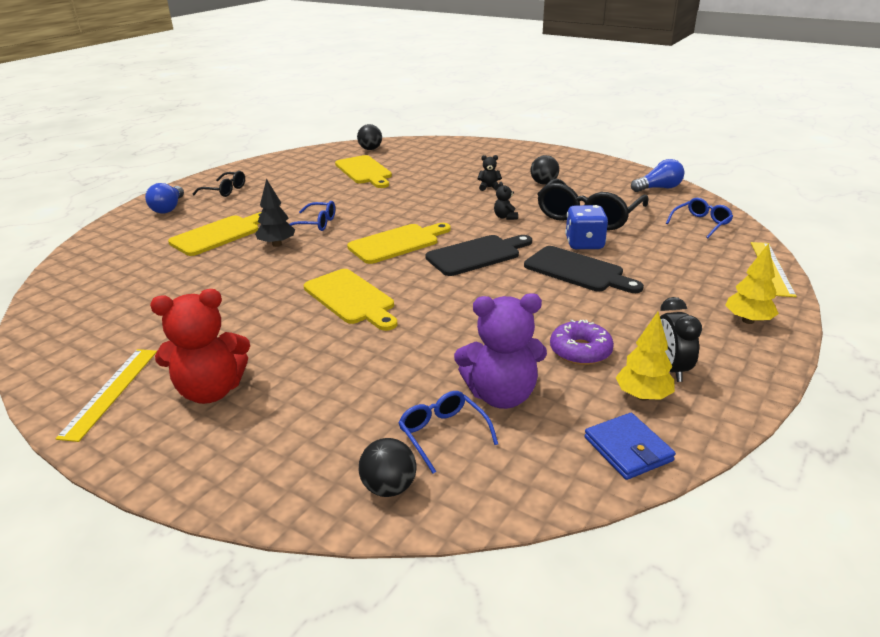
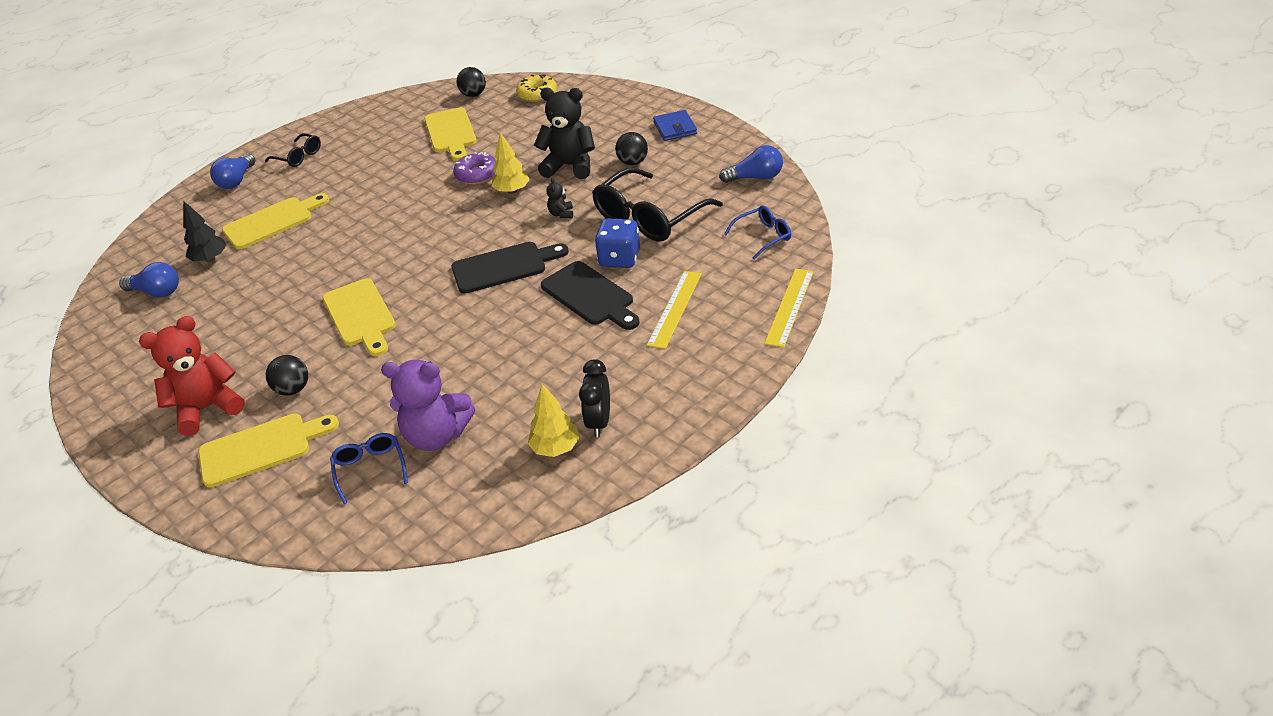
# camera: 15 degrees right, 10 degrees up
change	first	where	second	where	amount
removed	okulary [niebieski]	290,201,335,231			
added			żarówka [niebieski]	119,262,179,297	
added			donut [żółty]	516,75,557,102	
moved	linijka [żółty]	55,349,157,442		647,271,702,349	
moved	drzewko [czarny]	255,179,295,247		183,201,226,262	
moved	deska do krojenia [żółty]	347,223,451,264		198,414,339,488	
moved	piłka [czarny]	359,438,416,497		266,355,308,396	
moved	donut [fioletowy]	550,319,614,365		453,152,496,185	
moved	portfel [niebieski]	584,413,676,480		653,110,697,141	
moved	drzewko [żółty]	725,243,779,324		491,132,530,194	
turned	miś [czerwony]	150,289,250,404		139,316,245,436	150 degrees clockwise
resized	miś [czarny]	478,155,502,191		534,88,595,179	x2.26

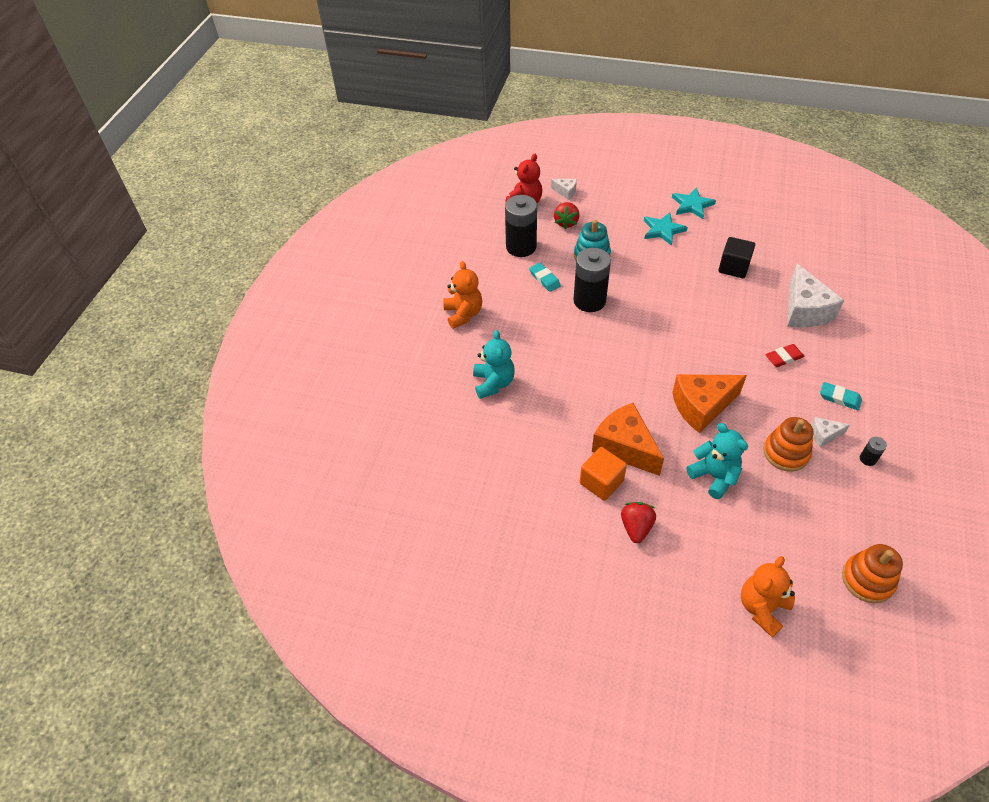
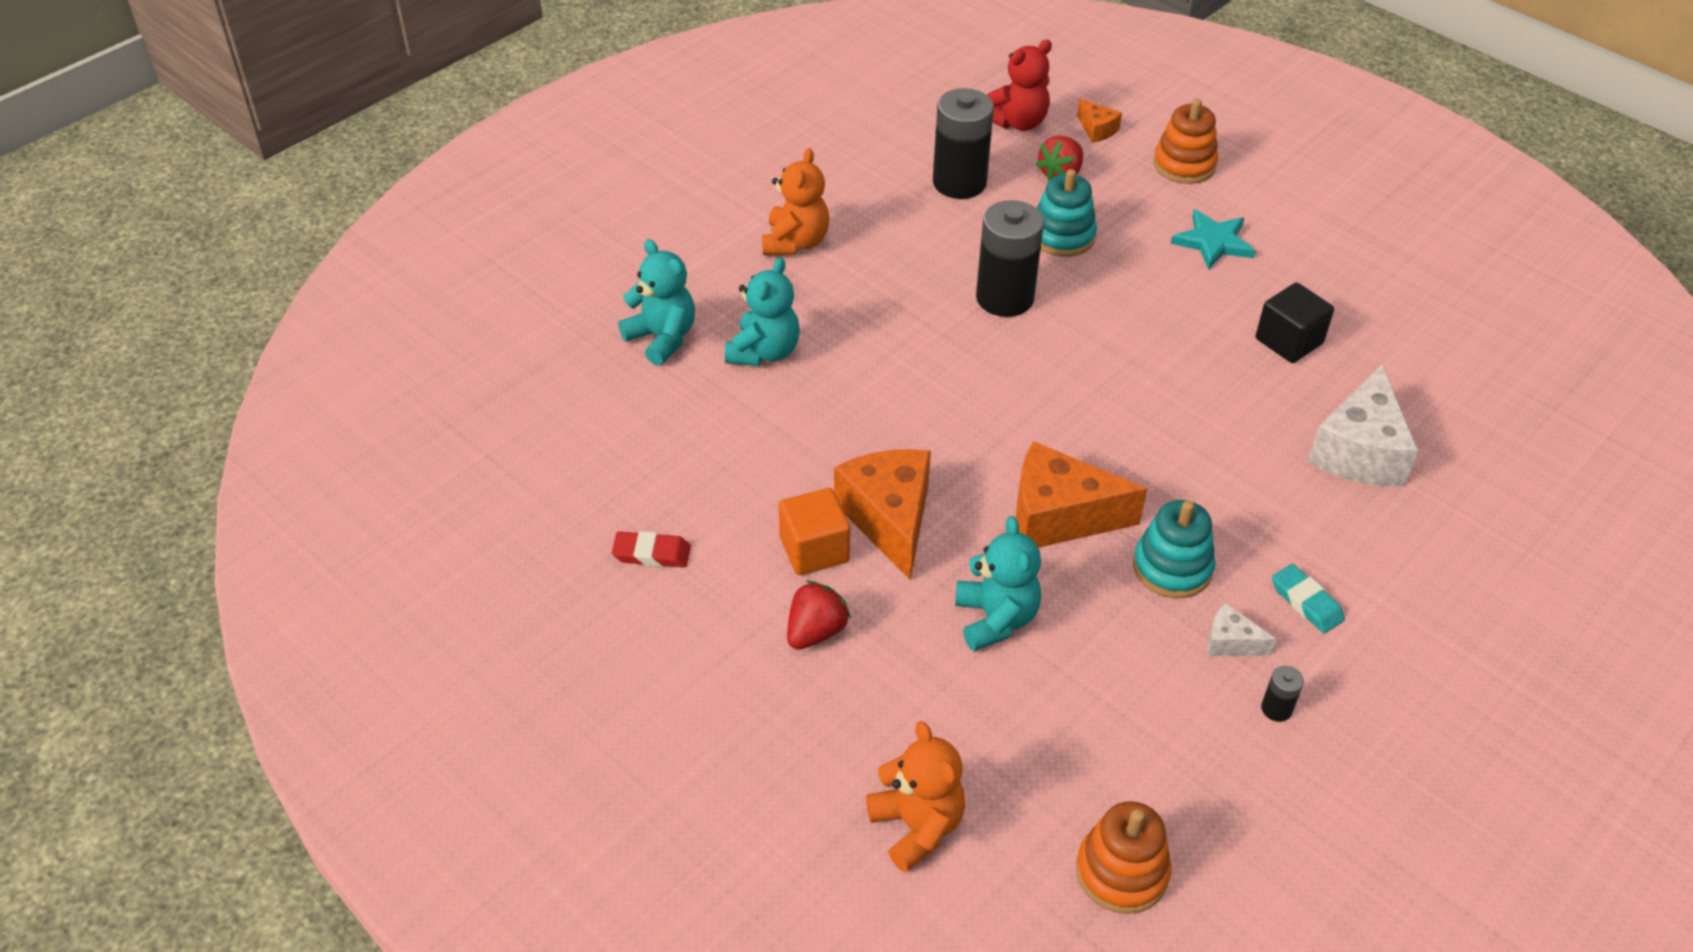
# camera: 25 degrees right, 5 degrees down
change	first	where	second	where	amount
removed	gumka do mazania [turkusowy]	529,263,561,292			
removed	gwiazda [turkusowy]	672,187,716,219			
added			miś [turkusowy]	618,239,695,366	
added			zabawka nakładanka [turkusowy]	1133,500,1216,598	
moved	zabawka nakładanka [pomarańczowy]	763,417,814,472		1153,99,1218,184	
moved	gumka do mazania [czerwony]	765,344,805,367		612,531,691,568	
recoloured	ser [biały]	551,179,577,200	ser [pomarańczowy]	1077,99,1122,143	
turned	miś [pomarańczowy]	741,556,795,637		866,721,965,872	90 degrees clockwise

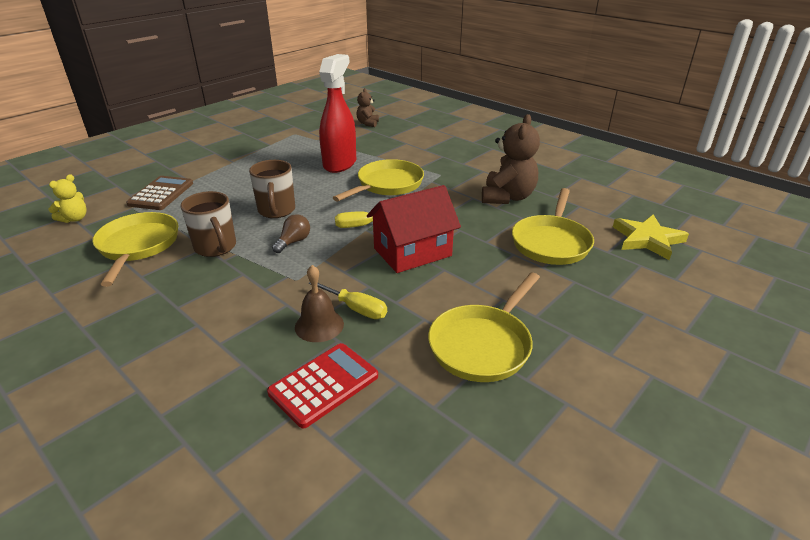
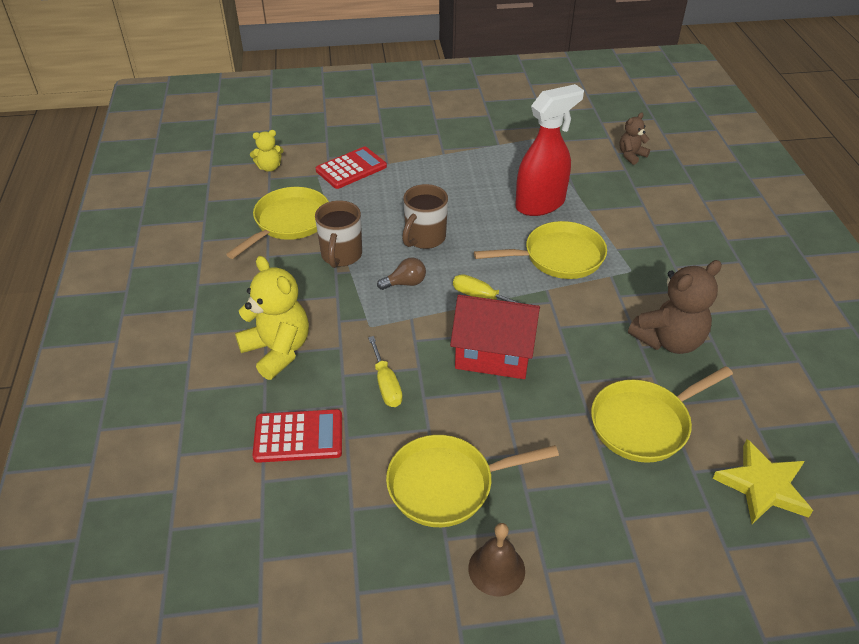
# camera: 40 degrees right, 10 degrees up
change	first	where	second	where	amount
added			miś [żółty]	235,256,309,380	
moved	dzwonek [brązowy]	295,265,344,342		468,523,525,596	
recoloured	kalkulator [brązowy]	126,176,193,210	kalkulator [czerwony]	316,147,387,189	

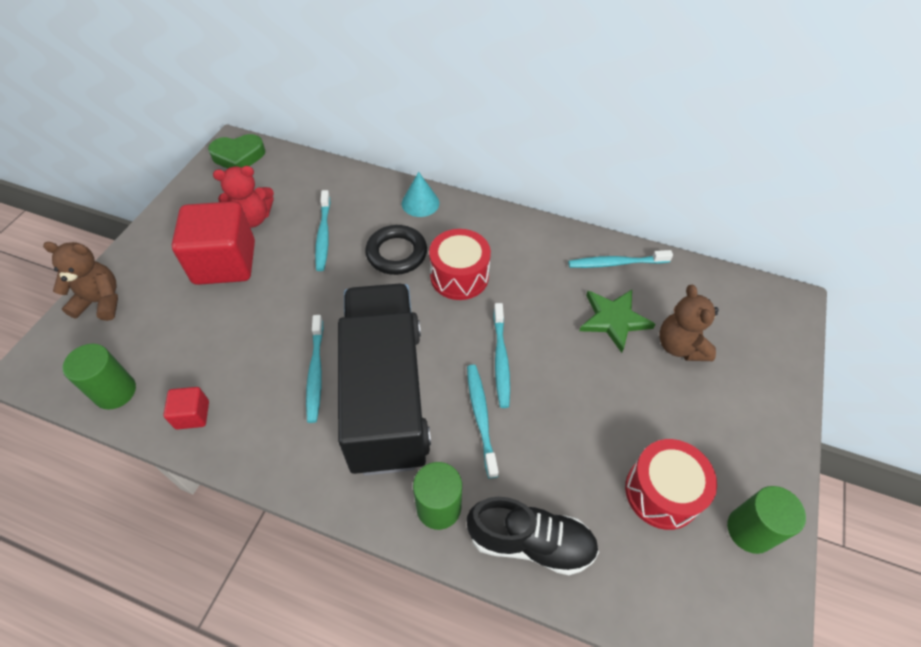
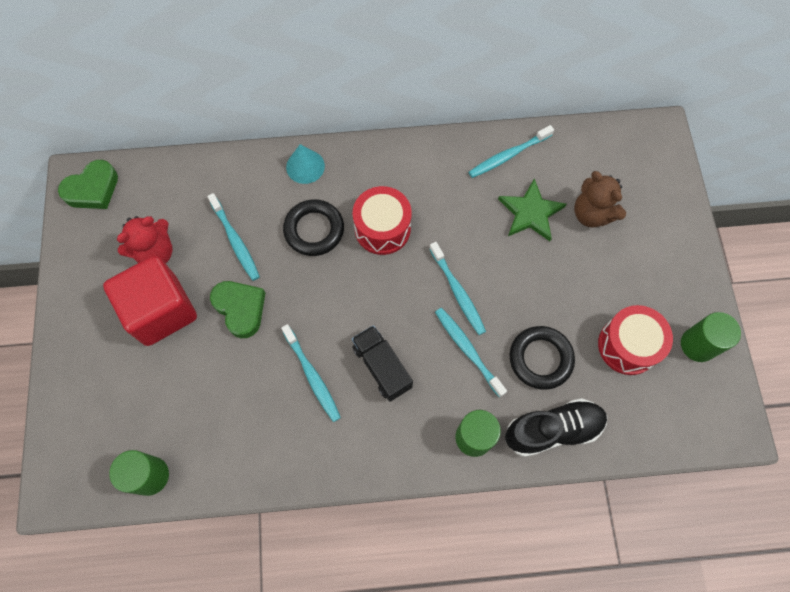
# camera: 25 degrees left, 15 degrees up
change	first	where	second	where	amount
removed	miś [brązowy]	43,242,118,321			
removed	sześcian [czerwony]	163,387,209,430			
added			serce [zielony]	210,281,265,338	
added			pierścień [czarny]	510,326,575,390	
resized	ciężarówka [czarny]	338,284,431,476		352,325,413,402	x0.44

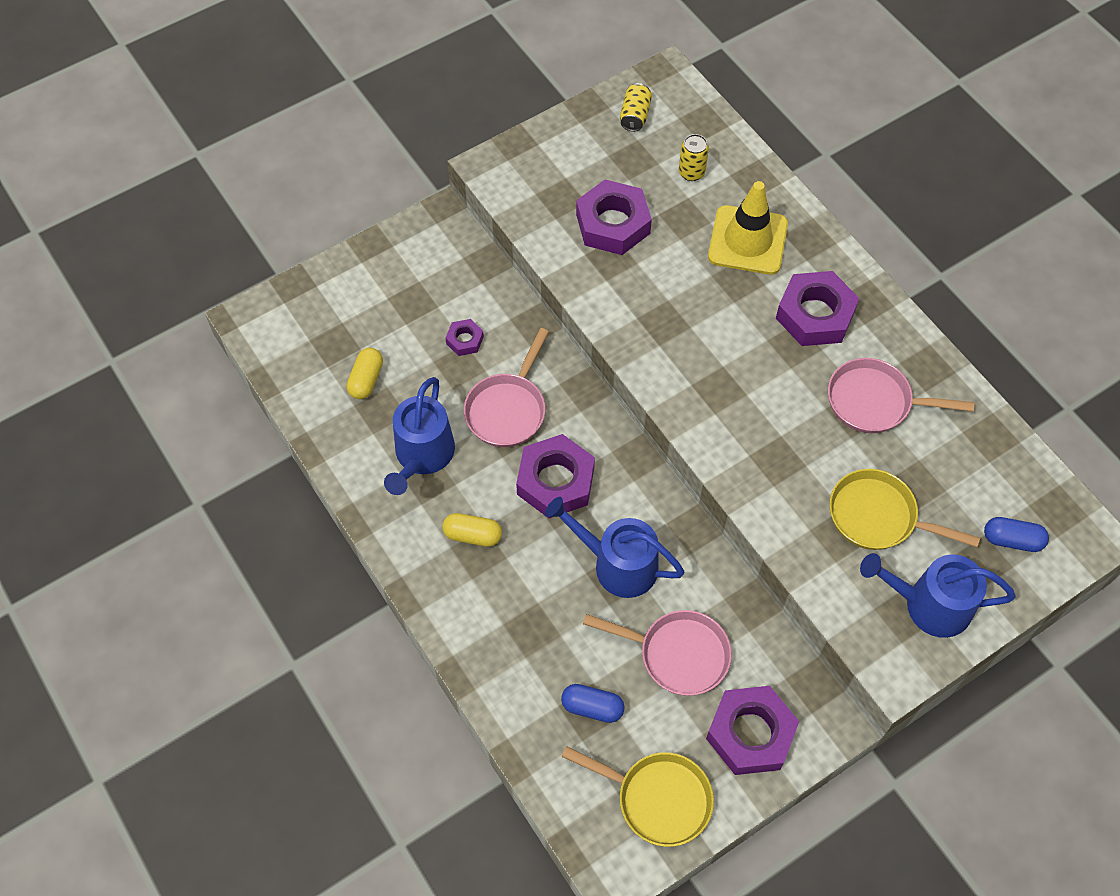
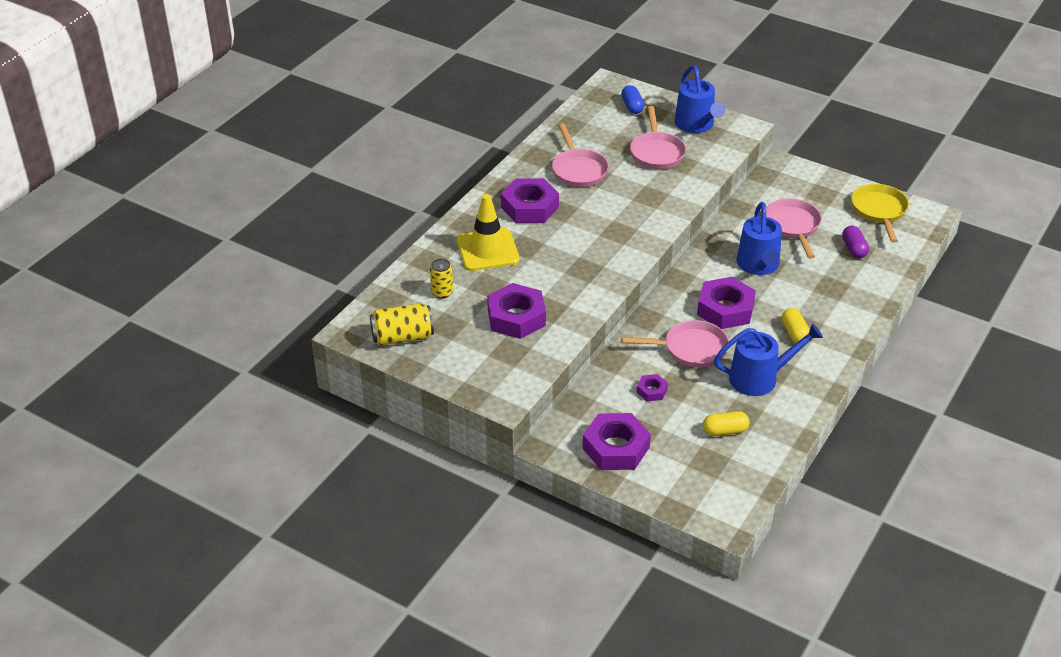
# camera: 115 degrees left, 20 degrees down
change	first	where	second	where	amount
moved	nakrętka [fioletowy]	706,686,799,775		583,413,651,470	
recoloured	kapsułka [niebieski]	561,684,625,723	kapsułka [fioletowy]	842,226,869,258	
recoloured	patelnia [żółty]	829,469,980,550	patelnia [różowy]	630,106,686,169	
resized	puszka [żółty]	620,83,652,132		370,304,434,346	x1.56

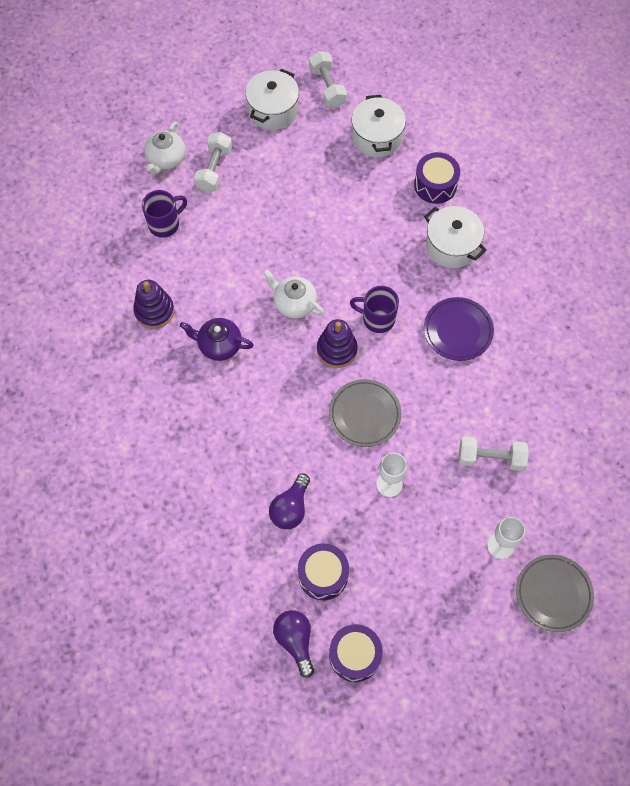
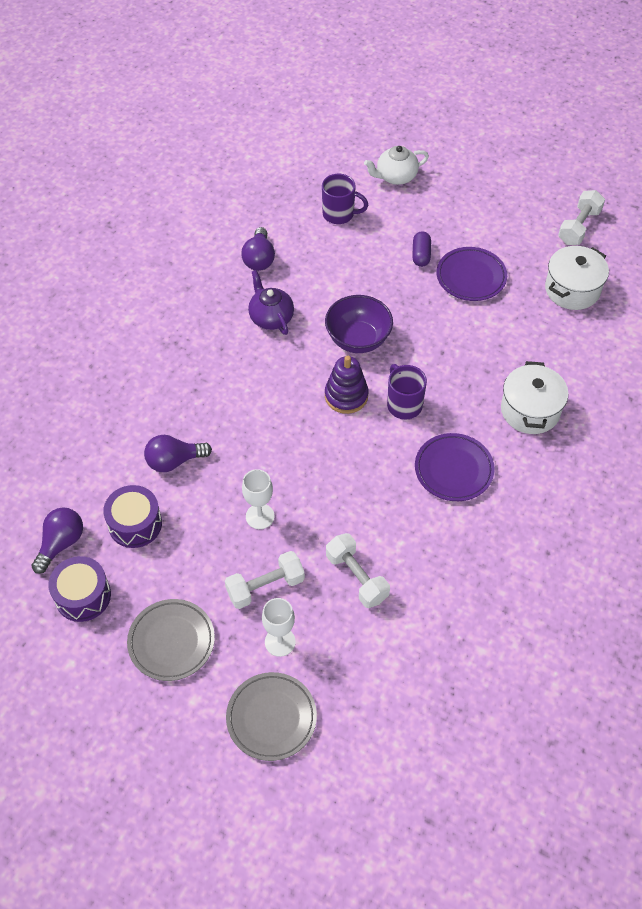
# camera: 50 degrees right, 10 degrees down
change	first	where	second	where	amount
removed	garnek [biały]	245,69,299,130			
removed	bęben [fioletowy]	414,152,460,204			
added			kapsułka [fioletowy]	412,231,431,267	
added			talerz [fioletowy]	436,247,507,301	
moved	hantel [biały]	194,132,232,192		225,551,305,609	
moved	talerz [szary]	329,379,401,447		127,599,215,681	
replaced	zabawka nakładanka [fioletowy]	133,280,174,329	żarówka [fioletowy]	241,227,275,271	
replaced	imbryk [biały]	263,269,324,318	miska [fioletowy]	325,295,393,353	

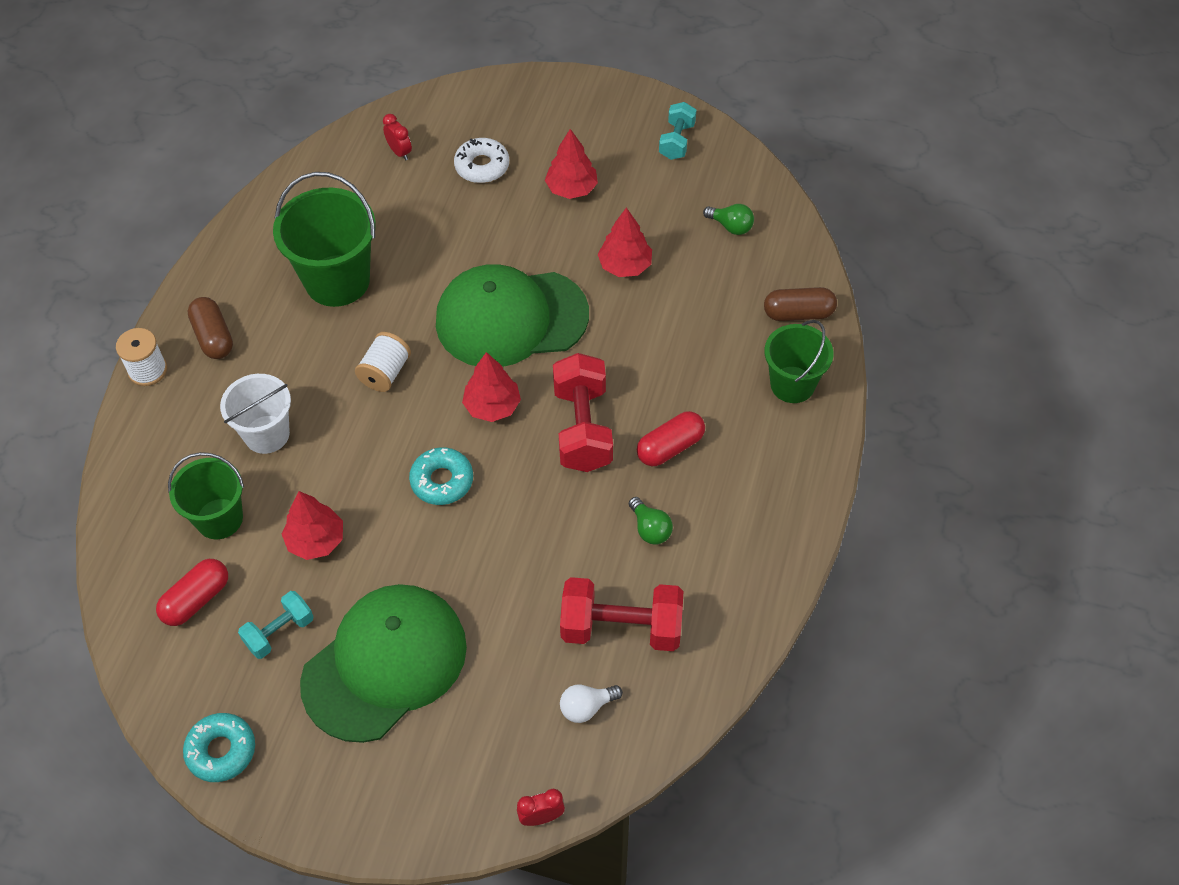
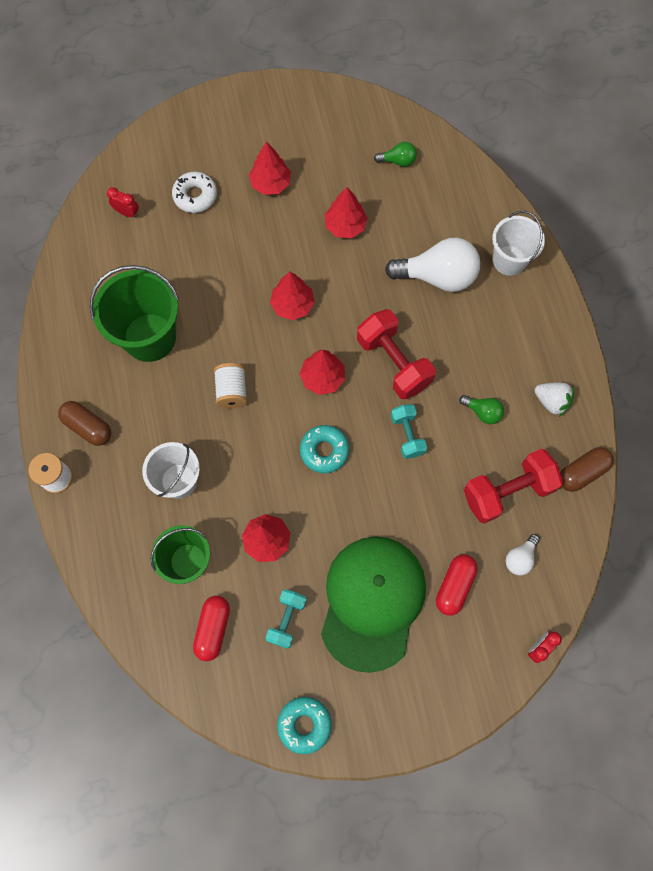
# camera: 30 degrees left, 15 degrees up
change	first	where	second	where	amount
added			żarówka [biały]	385,238,480,292	
added			truskawka [biały]	535,382,574,417	
moved	kapsułka [czerwony]	637,411,705,466		436,554,478,616	
moved	hantel [turkusowy]	659,102,696,160		391,404,427,459	
moved	kapsułka [brązowy]	764,287,837,321		560,447,614,492	
replaced	czapka [zielony]	436,264,589,367	drzewko [czerwony]	270,272,315,320	
recoloured	wiadro [zielony]	765,320,834,403	wiadro [biały]	492,211,545,276	

